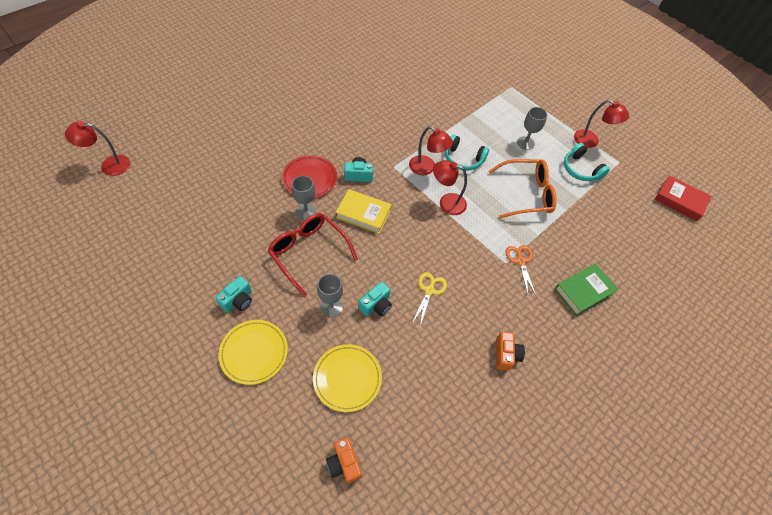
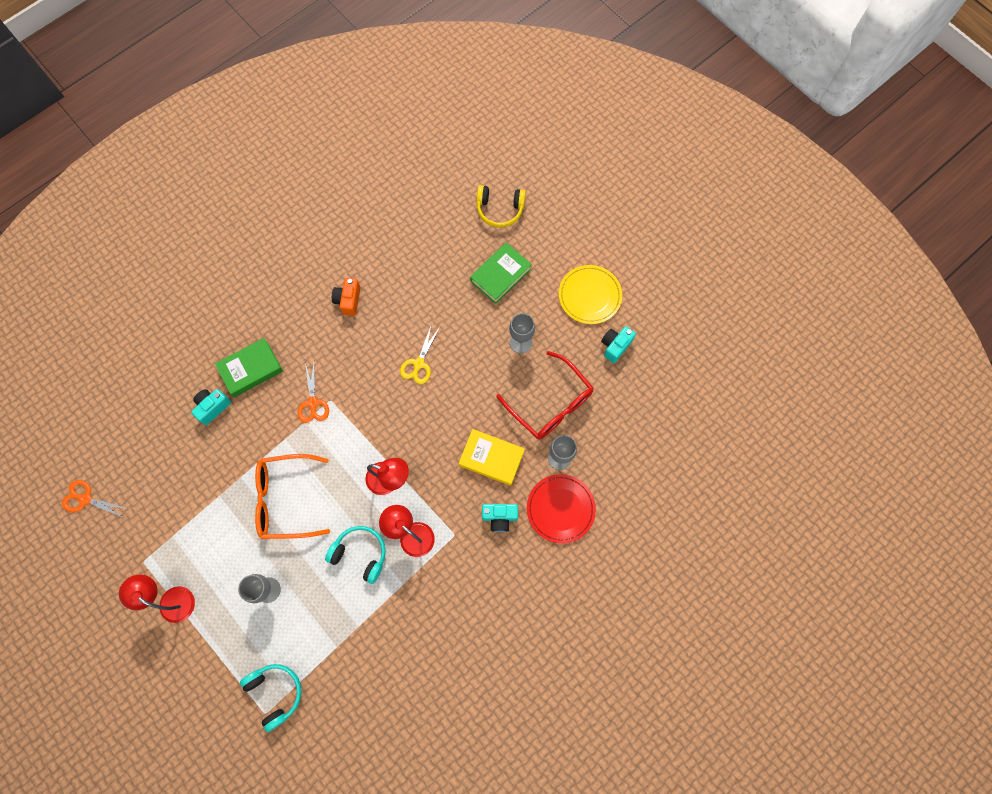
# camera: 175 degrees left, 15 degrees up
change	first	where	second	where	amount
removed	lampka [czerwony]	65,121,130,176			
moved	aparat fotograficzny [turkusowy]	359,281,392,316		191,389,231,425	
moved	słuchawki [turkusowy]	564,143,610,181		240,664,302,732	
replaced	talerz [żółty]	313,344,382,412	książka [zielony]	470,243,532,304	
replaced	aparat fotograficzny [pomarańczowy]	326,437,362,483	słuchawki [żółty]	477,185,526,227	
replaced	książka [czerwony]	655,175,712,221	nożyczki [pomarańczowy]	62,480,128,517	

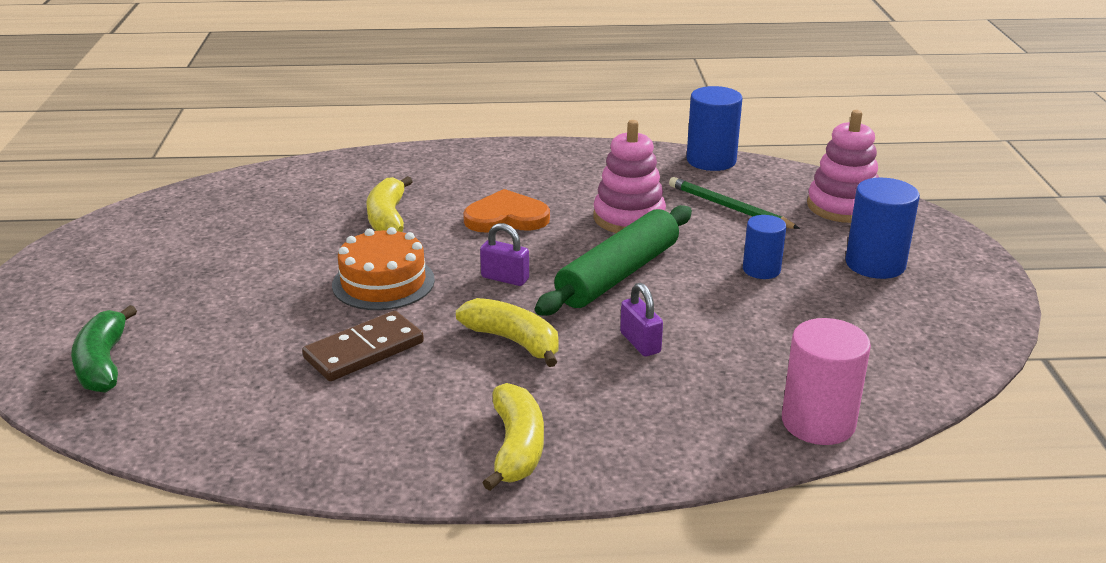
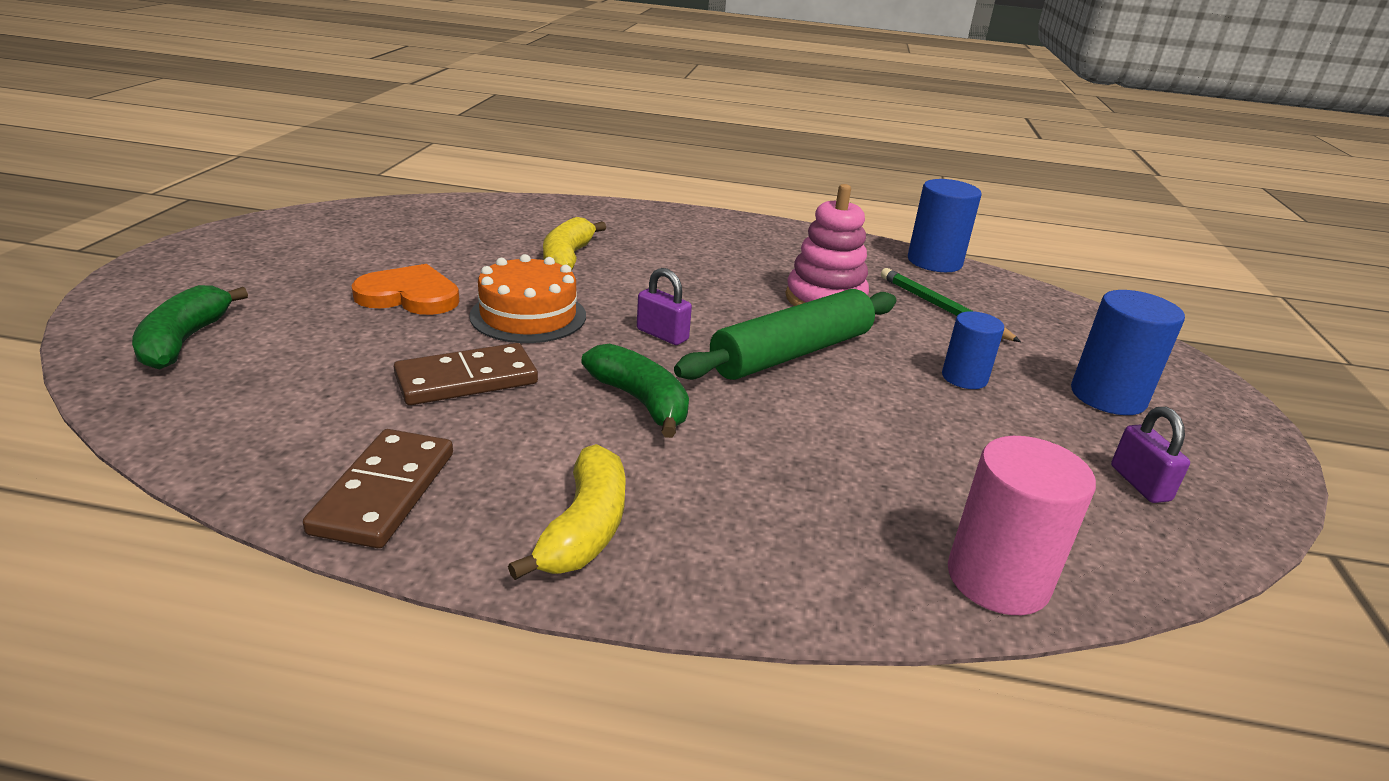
# camera: 10 degrees right, 0 degrees up
change	first	where	second	where	amount
removed	zabawka nakładanka [różowy]	807,110,879,223			
added			kostka domina [brązowy]	303,429,453,548	
moved	serce [pomarańczowy]	463,189,550,233		351,264,459,315	
moved	kłódka [fioletowy]	620,283,663,357		1111,407,1190,503	
recoloured	banan [żółty]	456,298,559,367	banan [zielony]	581,343,689,438	

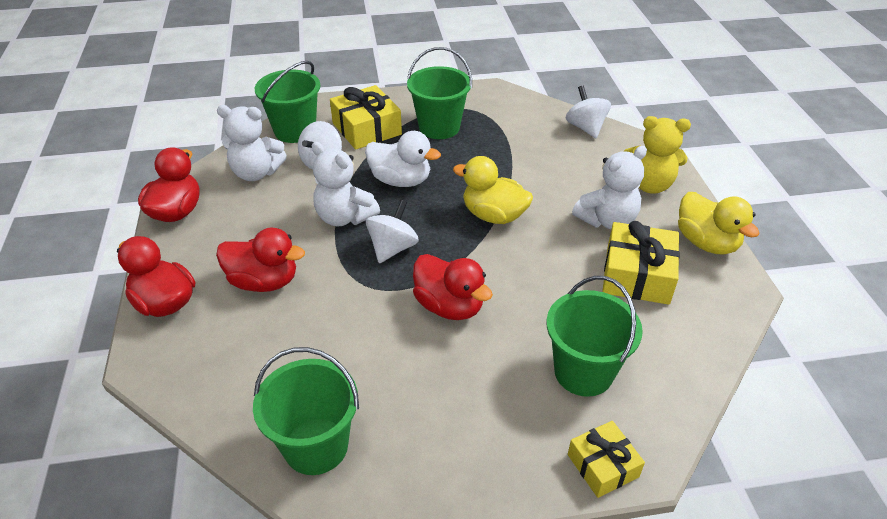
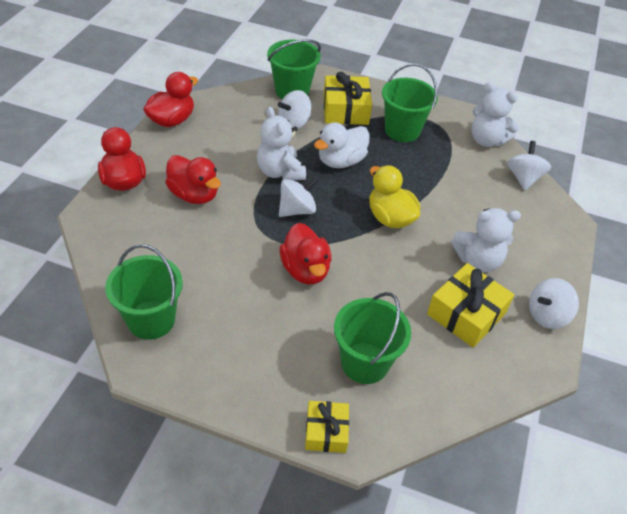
# camera: 25 degrees right, 5 degrees up
change	first	where	second	where	amount
removed	miś [żółty]	624,116,691,194			
moved	miś [biały]	217,105,287,181		472,82,519,147	
replaced	kaczka [żółty]	678,192,760,255	bączek [biały]	529,278,579,329	
turned	kaczka [biały]	365,131,441,187		314,122,370,168	90 degrees clockwise

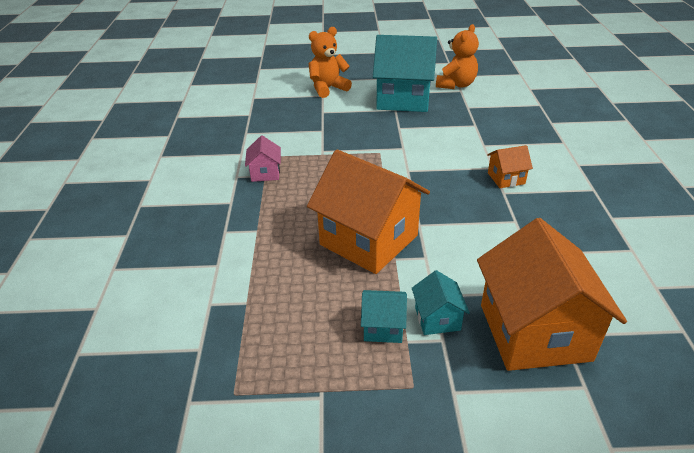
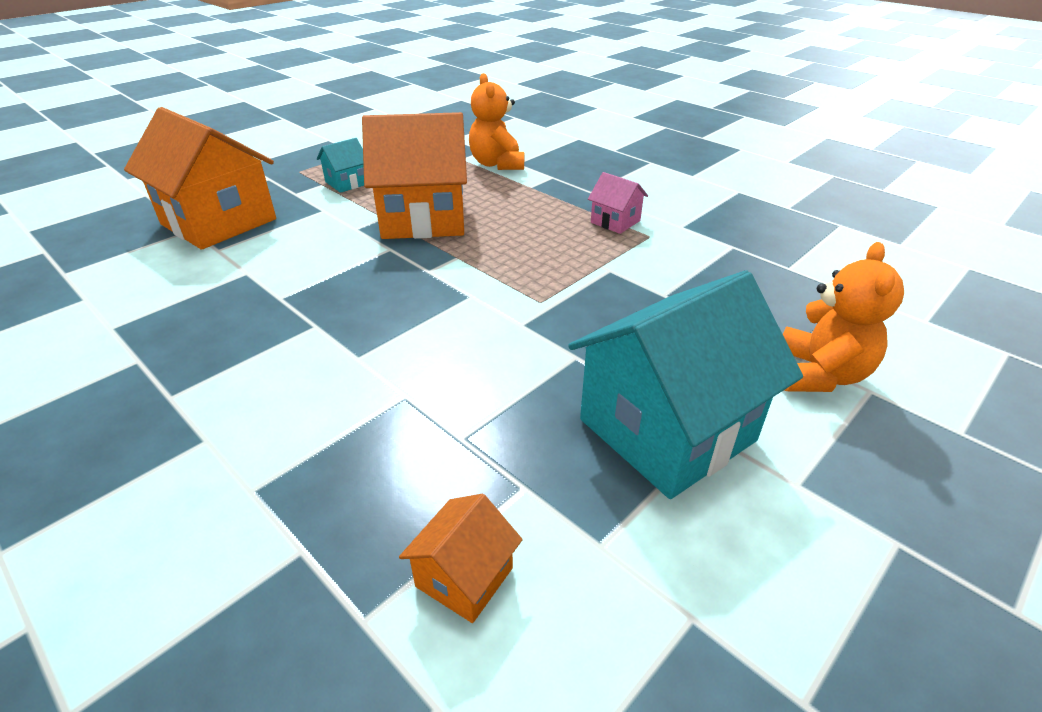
# camera: 135 degrees right, 0 degrees up
change	first	where	second	where	amount
removed	domek [turkusowy]	412,270,470,335			
moved	miś [pomarańczowy]	436,24,479,89		469,73,524,170	
moved	domek [pomarańczowy]	487,145,533,188		399,494,523,623	

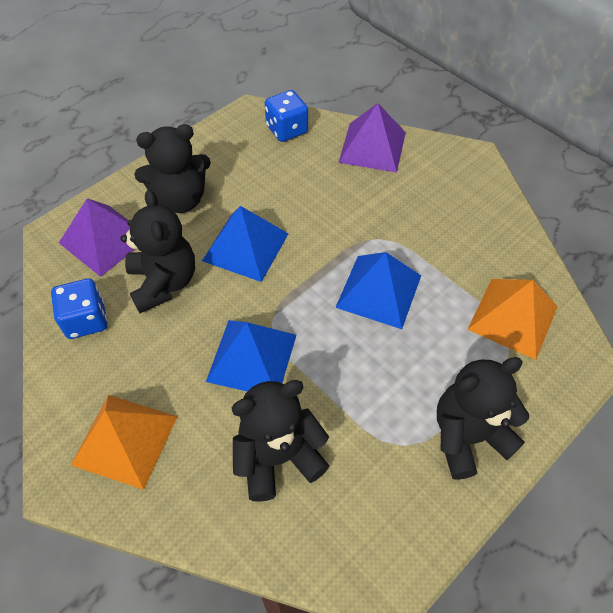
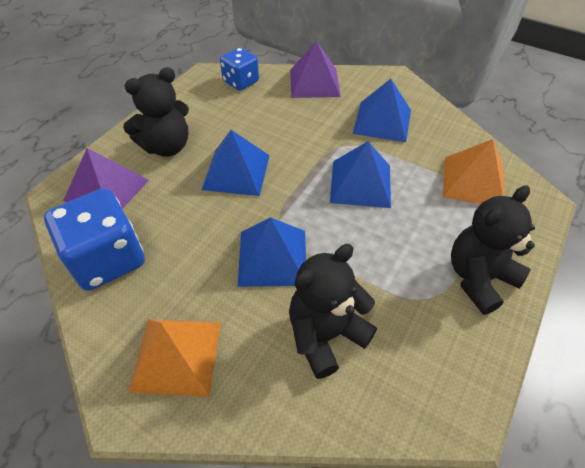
# camera: 15 degrees left, 5 degrees down
change	first	where	second	where	amount
removed	miś [czarny]	121,190,195,313			
added			piramida [niebieski]	353,79,411,142	
resized	kostka do gry [niebieski]	51,278,107,339		44,188,145,291	x1.63

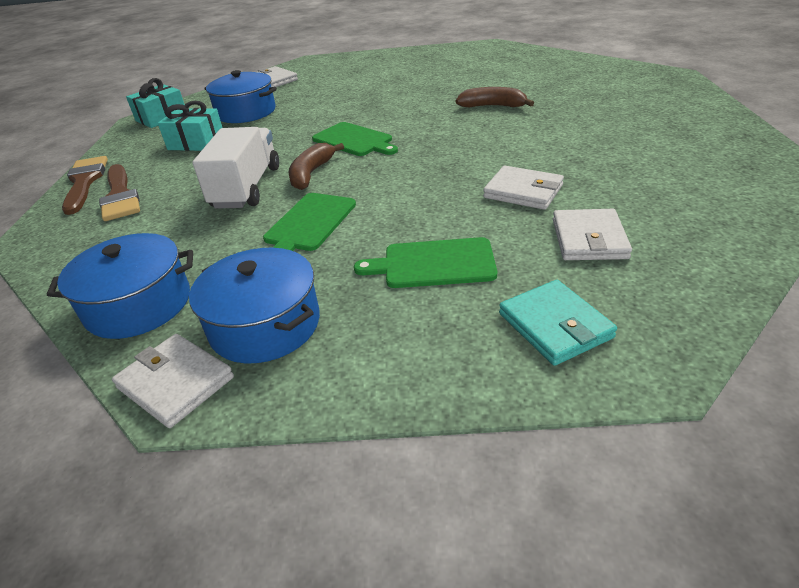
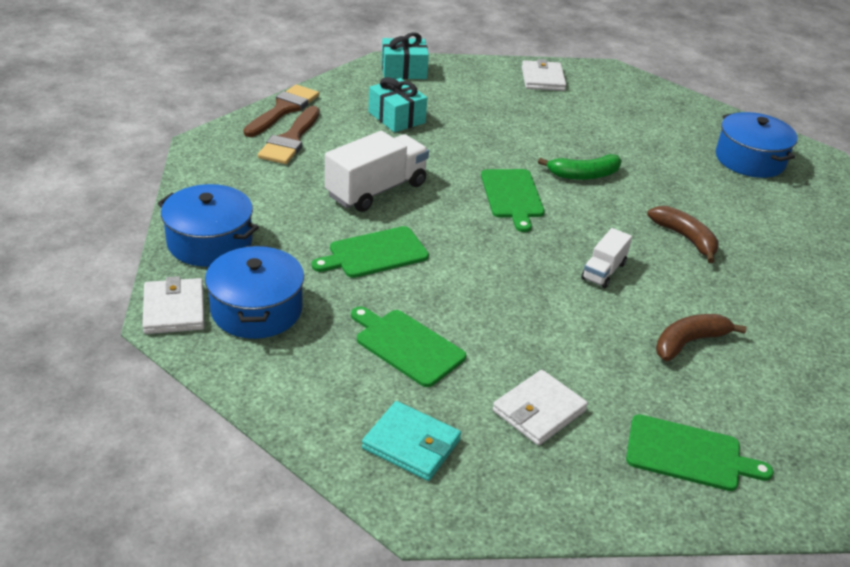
# camera: 35 degrees right, 0 degrees up
change	first	where	second	where	amount
removed	portfel [biały]	483,166,564,210			
added			banan [zielony]	538,154,622,180	
added			ciężarówka [biały]	581,228,632,288	
added			deska do krojenia [zielony]	626,414,774,491	
moved	garnek [niebieski]	204,70,277,123		716,112,797,178	
moved	banan [brązowy]	288,143,344,190		656,314,747,361	
turned	portfel [turkusowy]	499,280,617,366		362,401,461,481	75 degrees counterclockwise

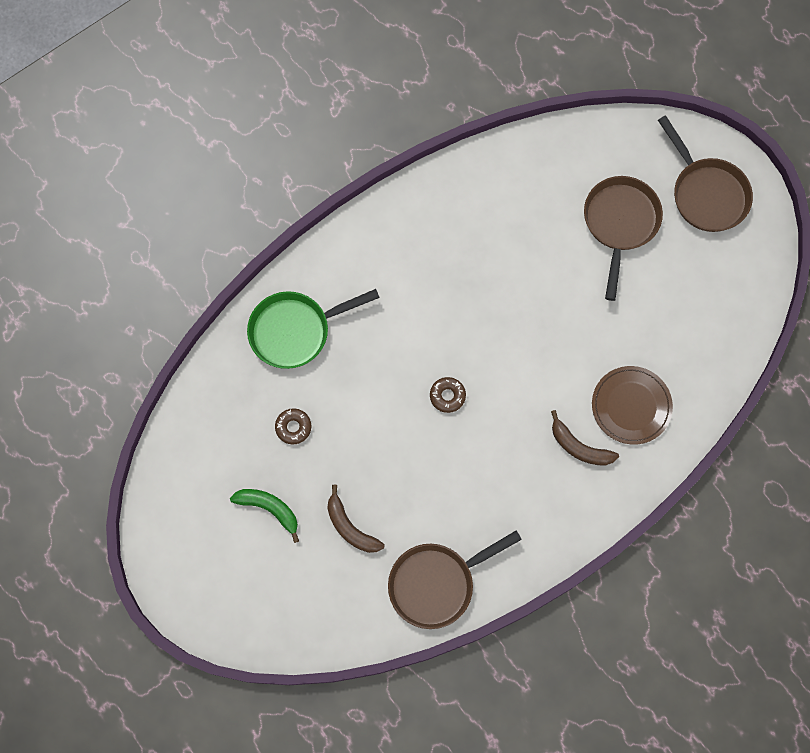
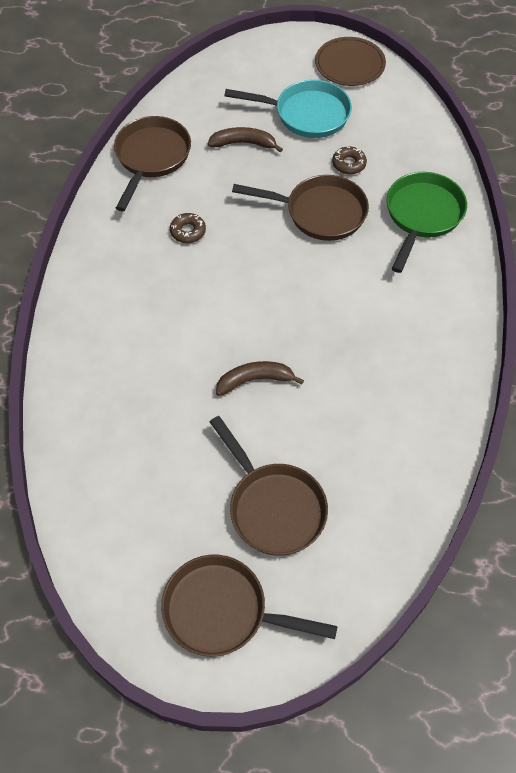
# camera: 135 degrees right, 15 degrees down
change	first	where	second	where	amount
added			patelnia [brązowy]	232,175,369,241	
moved	donut [brązowy]	430,377,466,413		170,213,206,243	
moved	banan [brązowy]	551,410,619,466		216,361,304,396	
moved	talerz [brązowy]	592,366,673,445		315,37,386,86	
replaced	banan [zielony]	230,489,299,543	patelnia [turkusowy]	224,80,352,138	

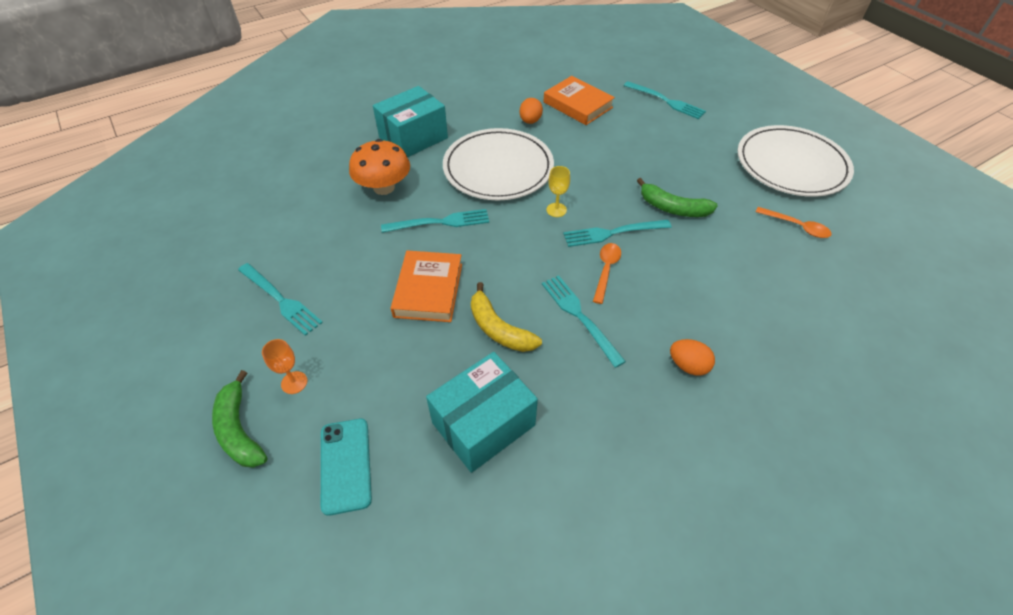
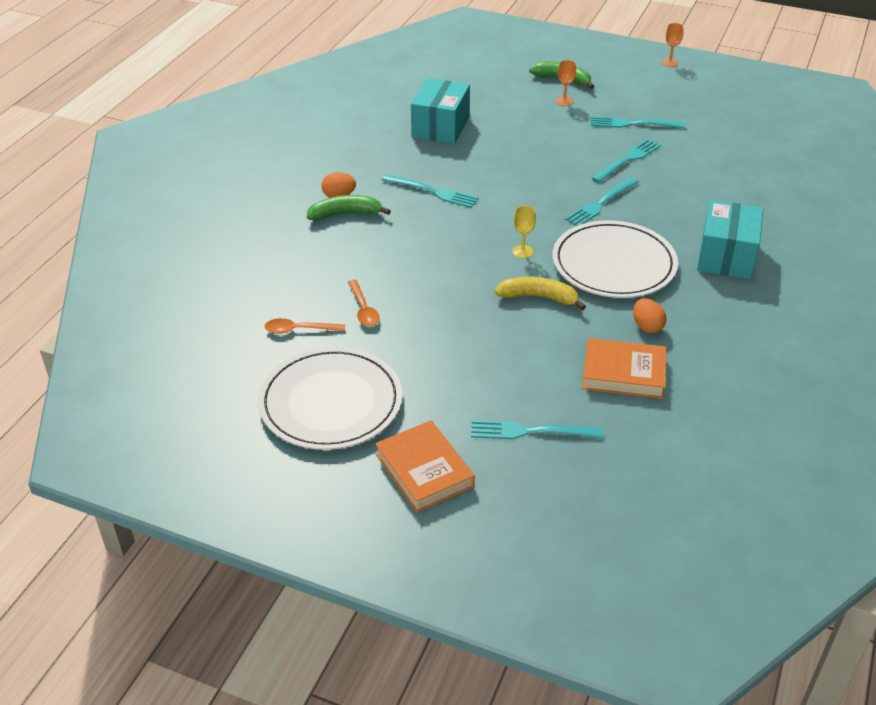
# camera: 145 degrees right, 10 degrees down
change	first	where	second	where	amount
removed	telefon [turkusowy]	321,419,372,516			
removed	grzyb [pomarańczowy]	349,139,410,195			
added			kielich [pomarańczowy]	662,23,684,67	
moved	książka [pomarańczowy]	391,250,462,322		375,420,475,512	
moved	banan [żółty]	471,282,542,352		495,277,586,310	
moved	widelec [turkusowy]	563,220,671,247		592,139,661,183	
moved	łyżka [pomarańczowy]	593,243,621,304		348,280,380,326	
moved	banan [zielony]	637,178,718,217		307,195,391,221	

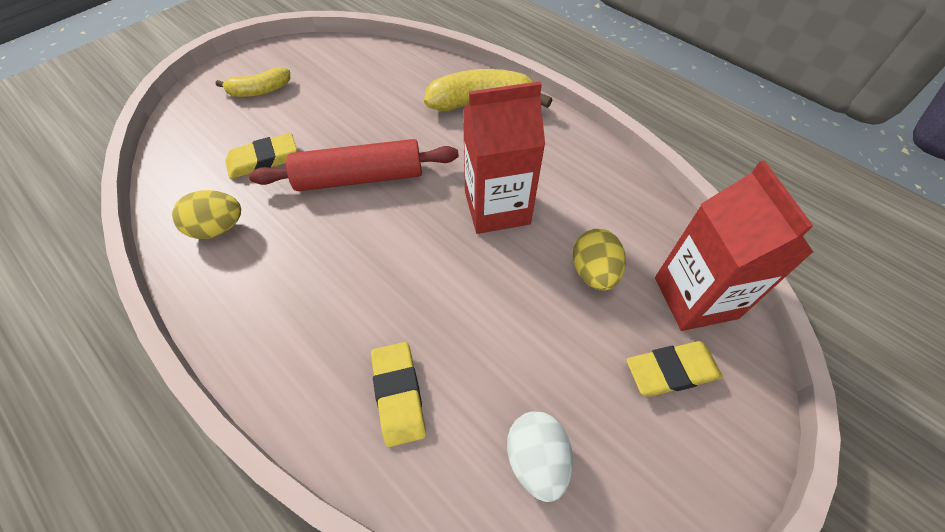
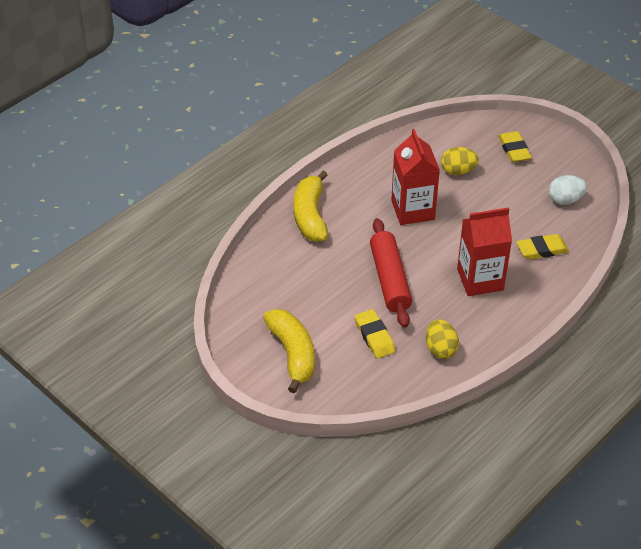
# camera: 90 degrees left, 10 degrees down
change	first	where	second	where	amount
moved	karton mleka [czerwony]	655,160,814,331		457,207,512,296	
resized	banan [żółty]	216,67,290,97		263,309,315,393	x1.68

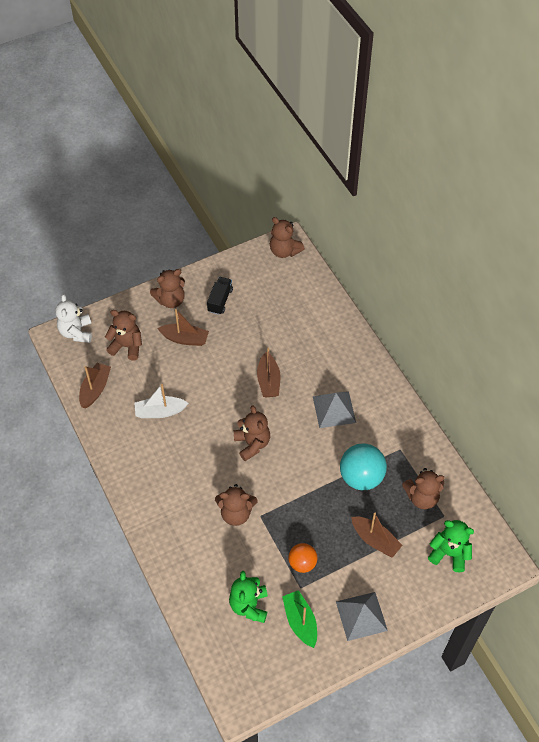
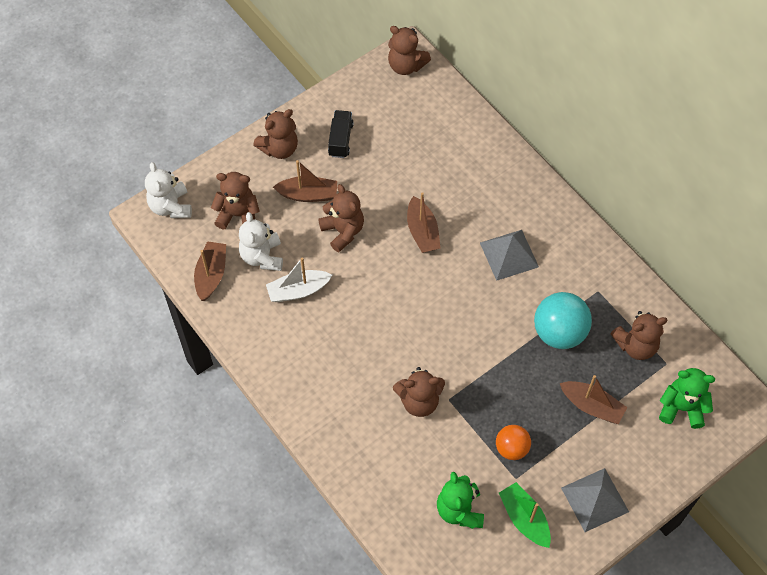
# camera: 10 degrees left, 5 degrees up
change	first	where	second	where	amount
added			miś [biały]	239,212,283,271	
moved	miś [brązowy]	233,405,270,461		318,184,364,252	

